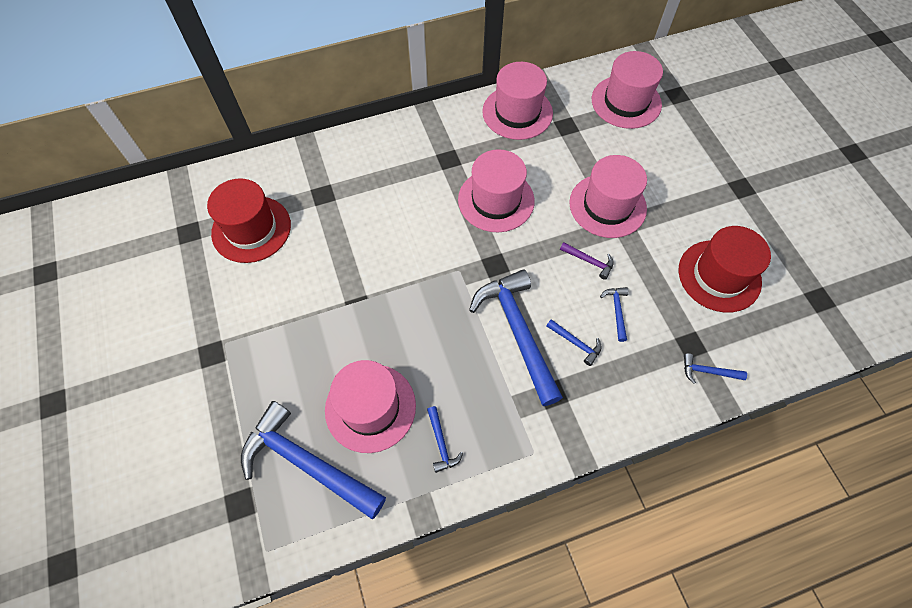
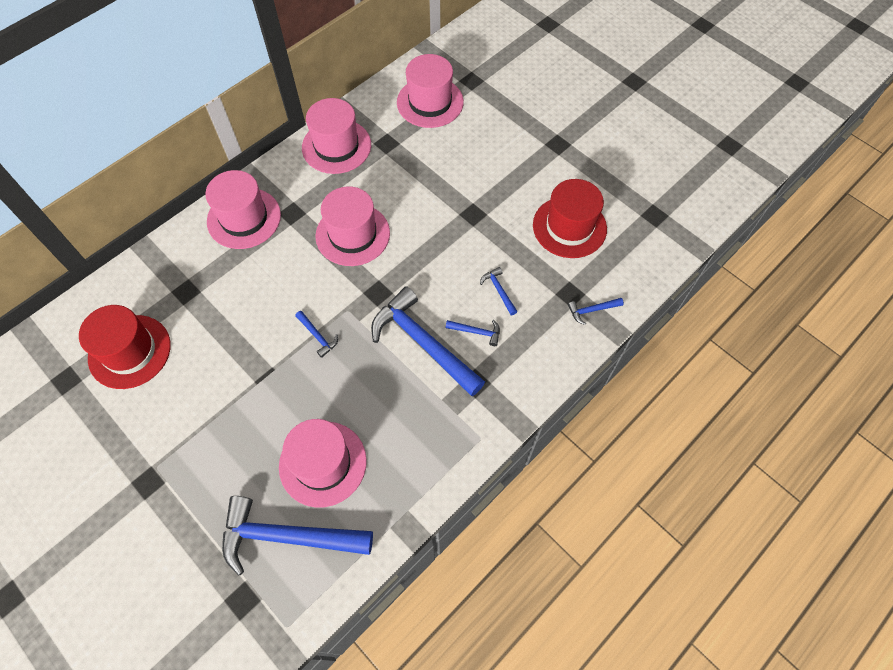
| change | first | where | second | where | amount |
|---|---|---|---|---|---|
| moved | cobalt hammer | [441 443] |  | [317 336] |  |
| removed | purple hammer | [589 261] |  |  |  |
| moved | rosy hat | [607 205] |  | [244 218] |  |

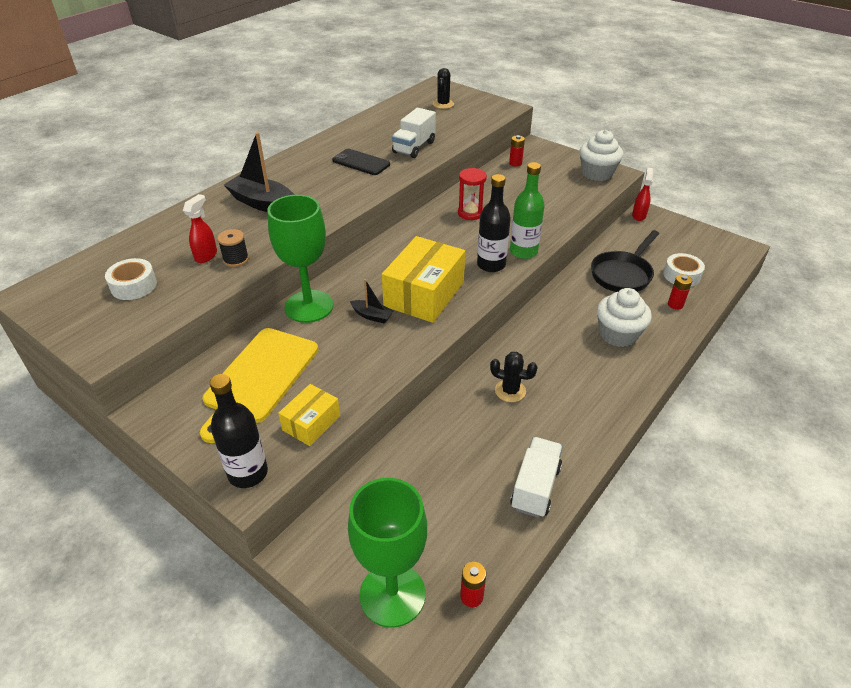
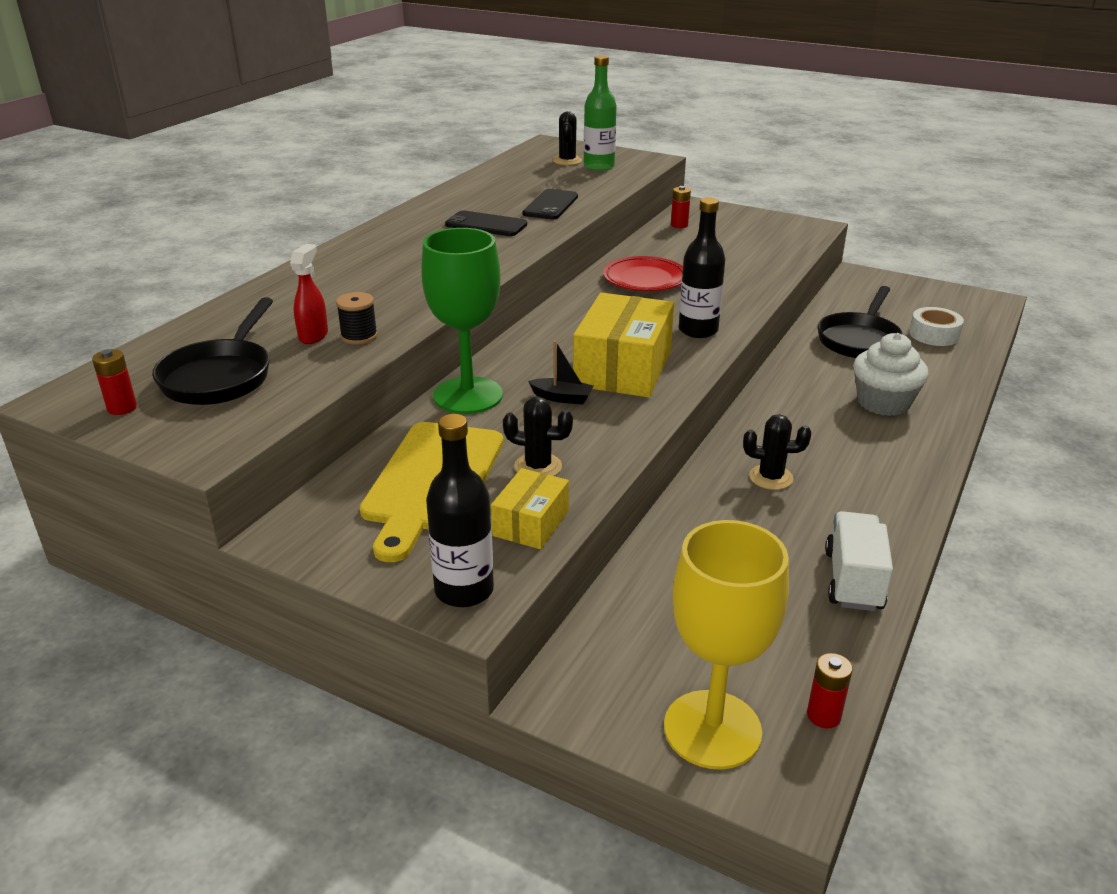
| change | first | where | second | where | amount |
|---|---|---|---|---|---|
| replaced | snow-white roll of tape | [134 286] | black skillet | [220 376] |  |
| removed | black boat | [263 203] |  |  |  |
| recoloured | emerald wine glass | [392 594] | yellow wine glass | [712 729] |  |
| replaced | snow-white lorry | [414 147] | black mobile phone | [550 205] |  |
| replaced | crimson sand timer | [470 213] | crimson flat dish | [645 279] |  |
| moved | emerald drink bottle | [523 251] |  | [599 167] |  |
| removed | snow-white muffin | [597 173] |  |  |  |
| removed | crimson spray bottle | [639 215] |  |  |  |
| moved | crimson battery | [675 304] |  | [122 408] |  |
| added |  |  | black prickly plant | [538 467] |  |

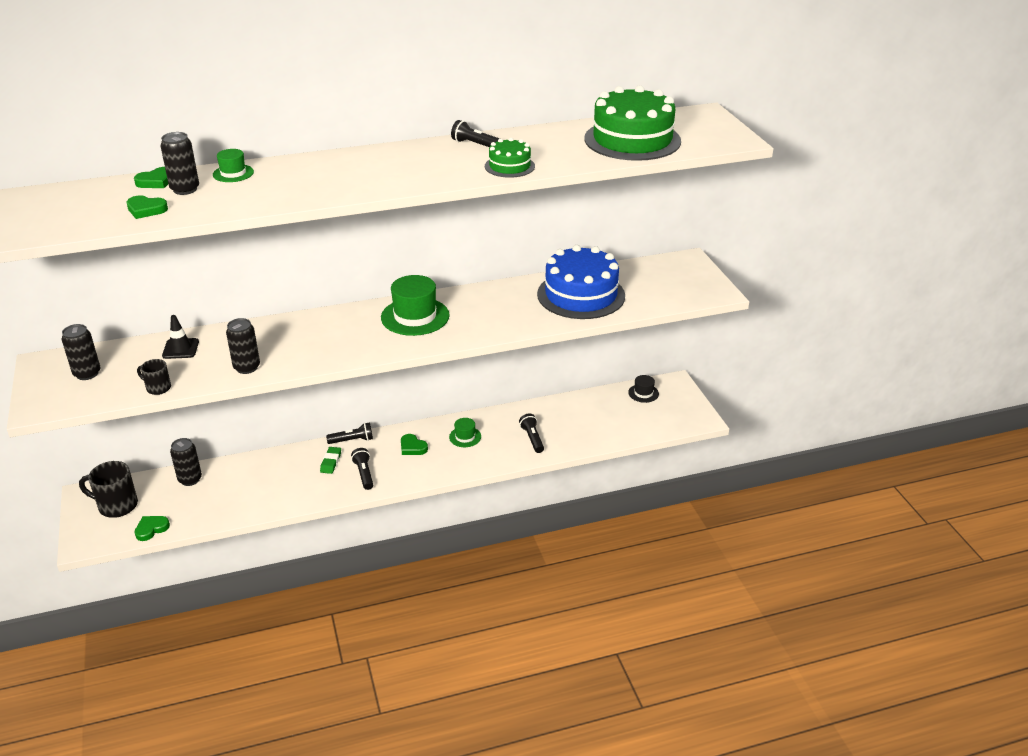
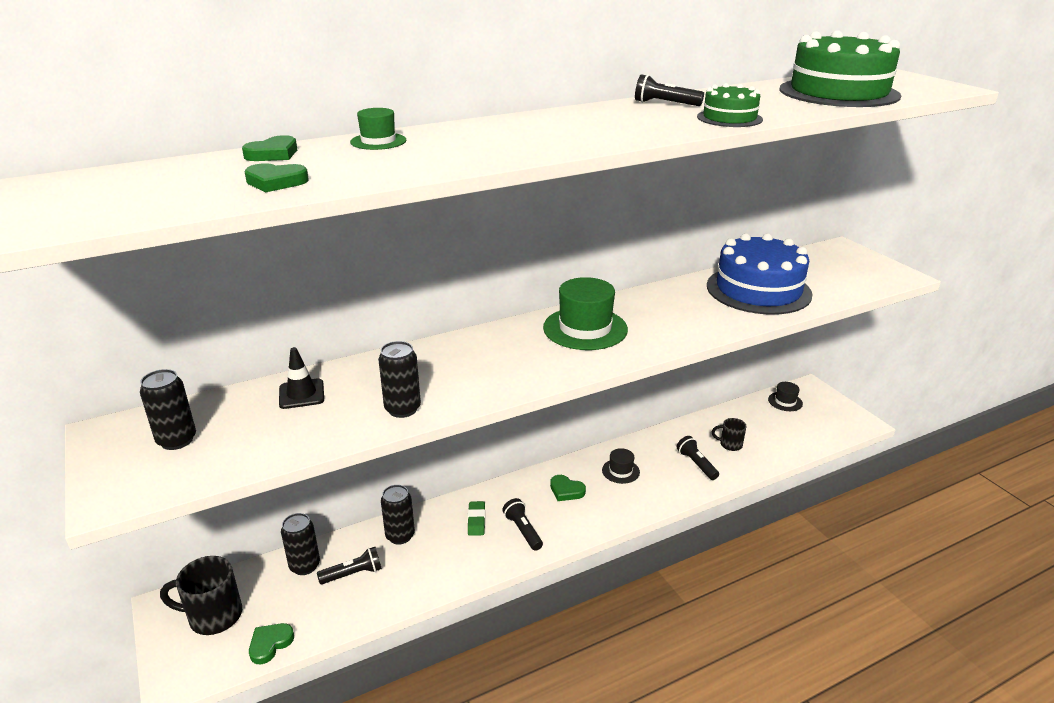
| change | first | where | second | where | amount |
|---|---|---|---|---|---|
| moved | black coffee mug | [157 388] |  | [730 444] |  |
| moved | black tin | [185 189] |  | [400 536] |  |
| moved | black pocket torch | [352 440] |  | [353 574] |  |
| recoloured | emerald hat | [465 437] | black hat | [620 471] |  |

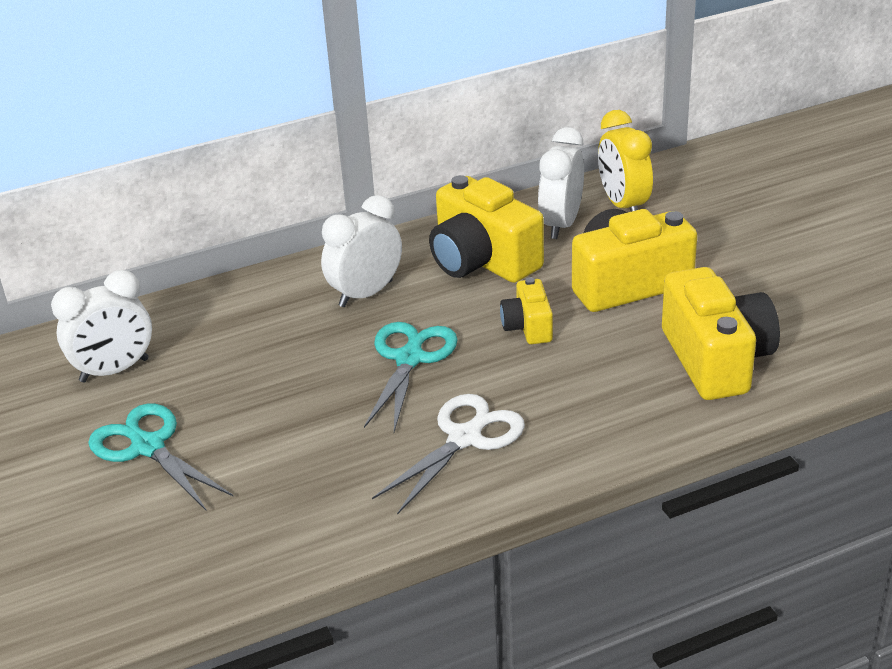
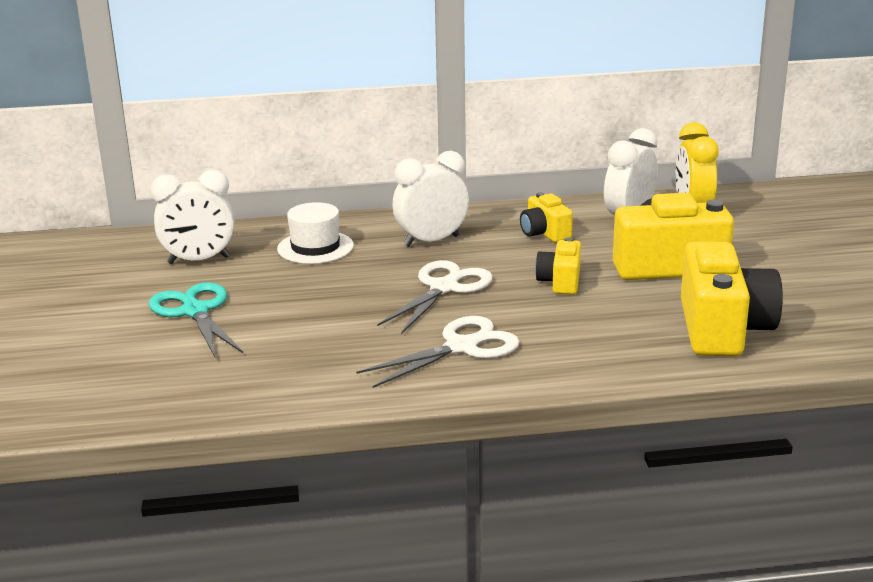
| change | first | where | second | where | amount |
|---|---|---|---|---|---|
| recoloured | turquoise scissors | [410 358] | snow-white scissors | [444 288] |  |
| resized | yellow compact camera | [482 260] |  | [544 233] | x0.52 |
| added |  |  | snow-white hat | [315 247] |  |

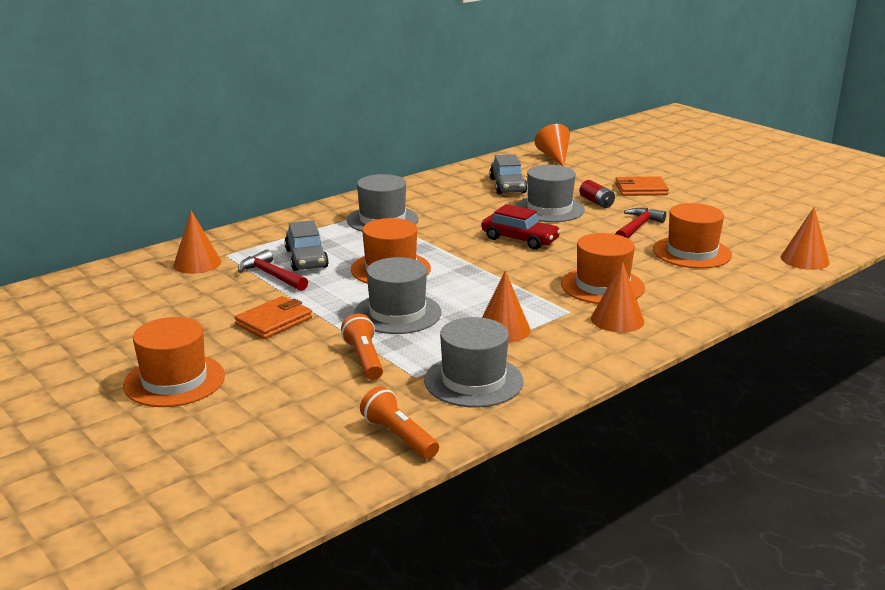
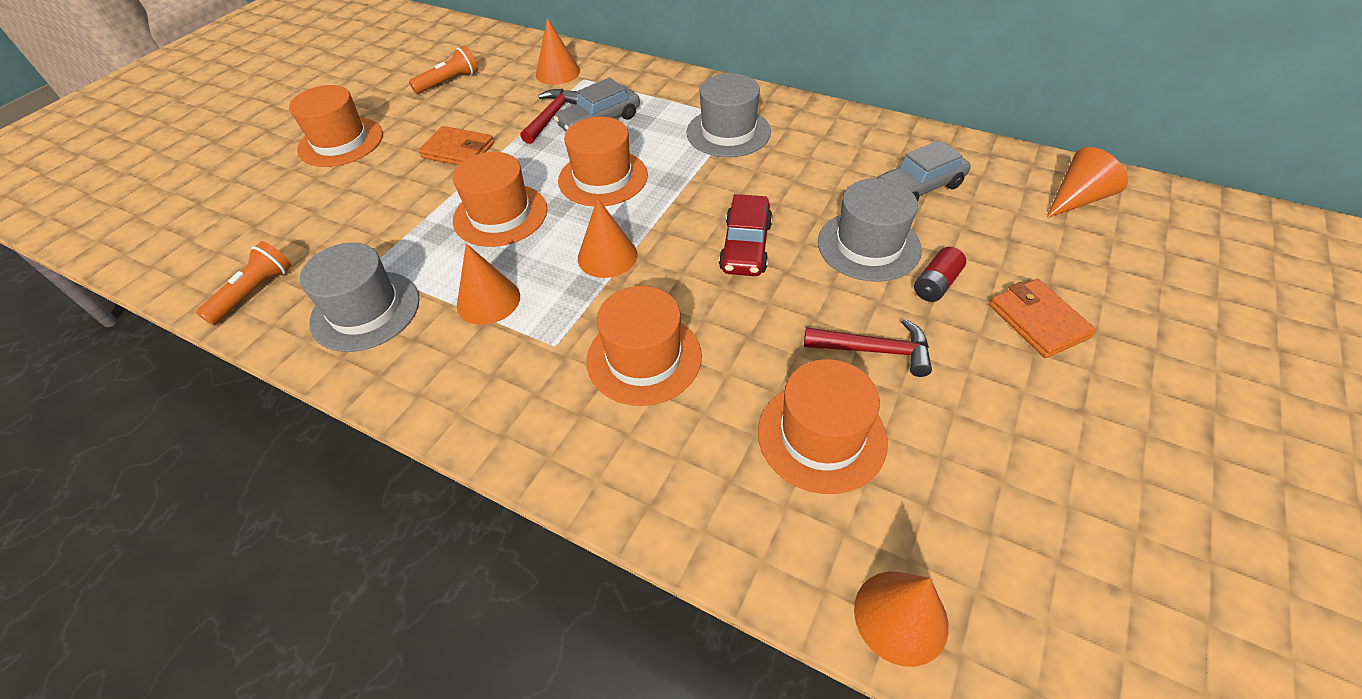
| change | first | where | second | where | amount |
|---|---|---|---|---|---|
| moved | orange pocket torch | [364 359] |  | [449 82] |  |
| recoloured | ash-grey hat | [397 313] | orange hat | [500 215] |  |
| moved | orange solid cone | [617 319] |  | [607 256] |  |

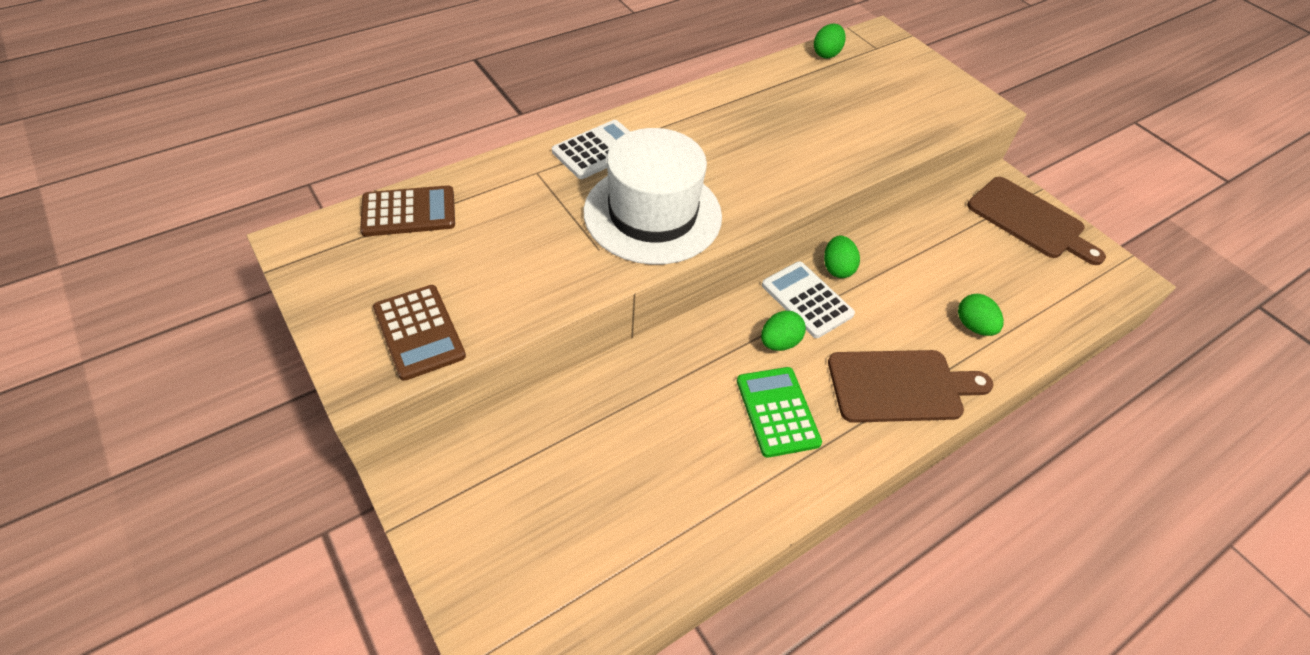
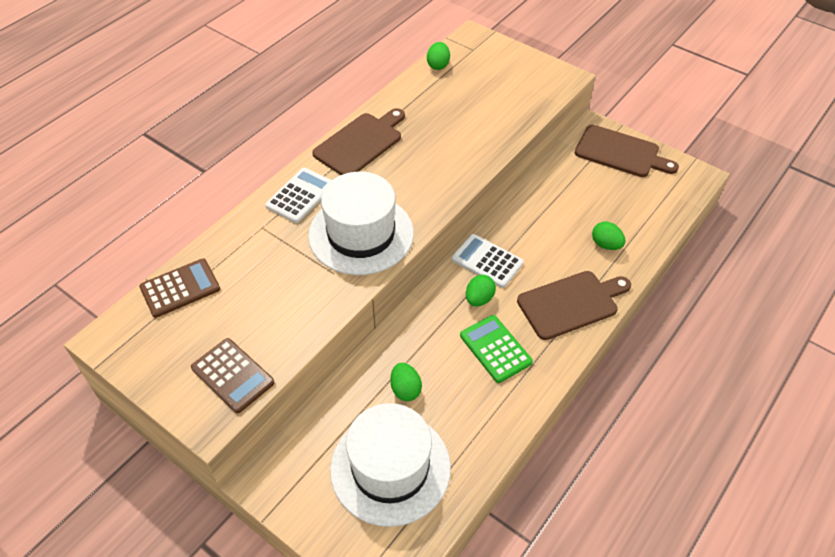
| change | first | where | second | where | amount |
|---|---|---|---|---|---|
| moved | emerald toy egg | [837 268] |  | [405 389] |  |
| added |  |  | dark brown chopping board | [360 143] |  |
| added |  |  | snow-white hat | [390 468] |  |

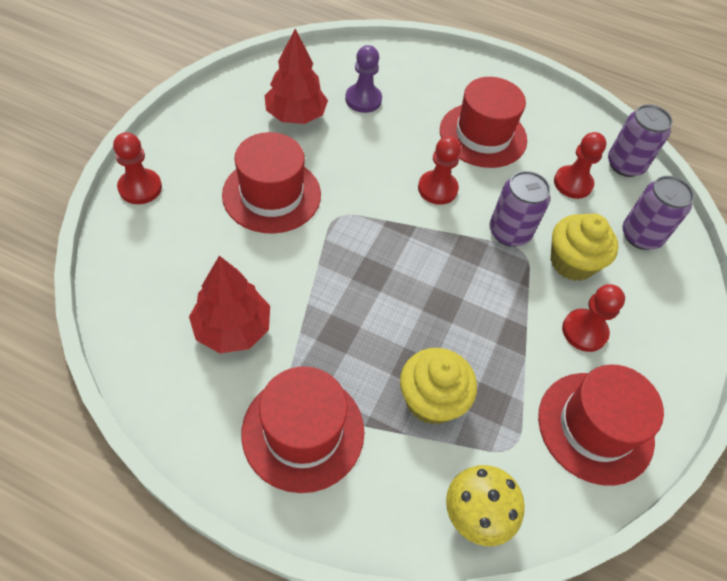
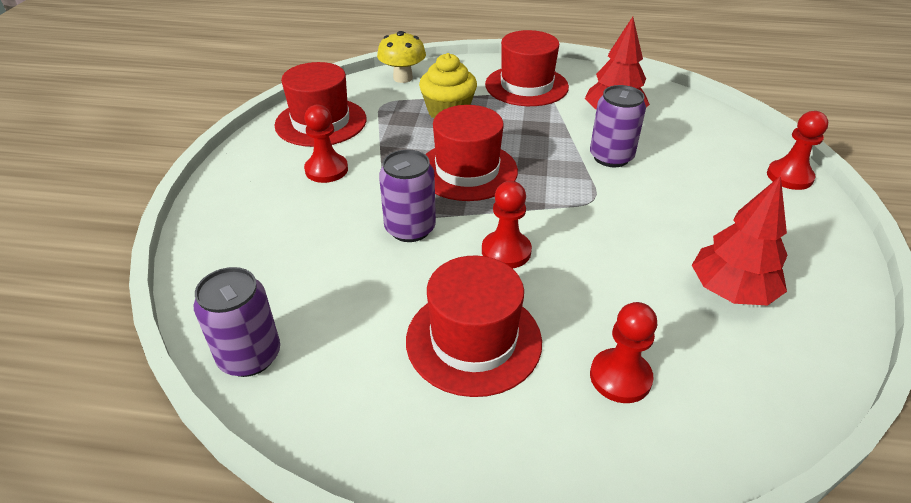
| change | first | where | second | where | amount |
|---|---|---|---|---|---|
| moved | crimson hat | [272 195] |  | [467 170] |  |
| removed | purple game pawn | [363 99] |  |  |  |
| removed | yellow muffin | [572 262] |  |  |  |
| moved | crimson game pawn | [572 183] |  | [620 377] |  |
| moved | purple tin | [641 236] |  | [611 157] |  |

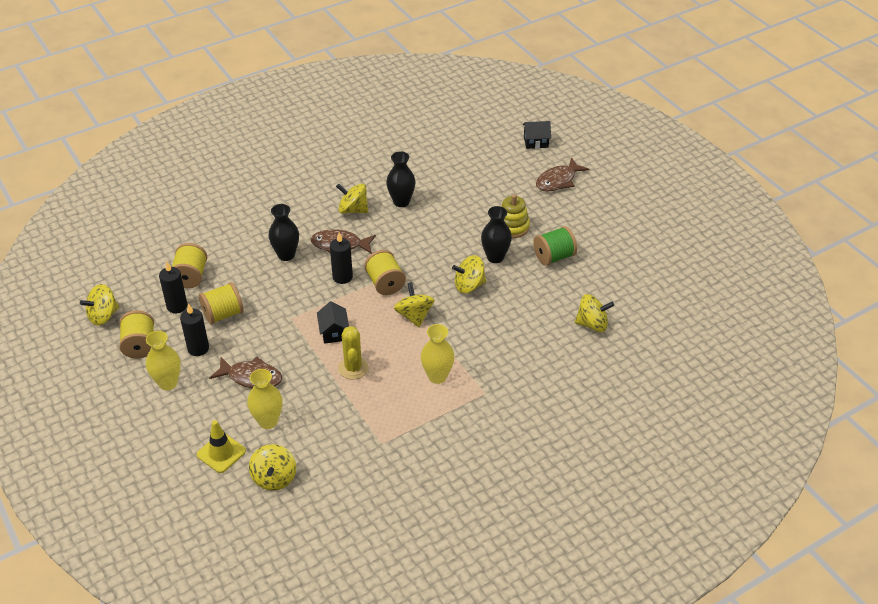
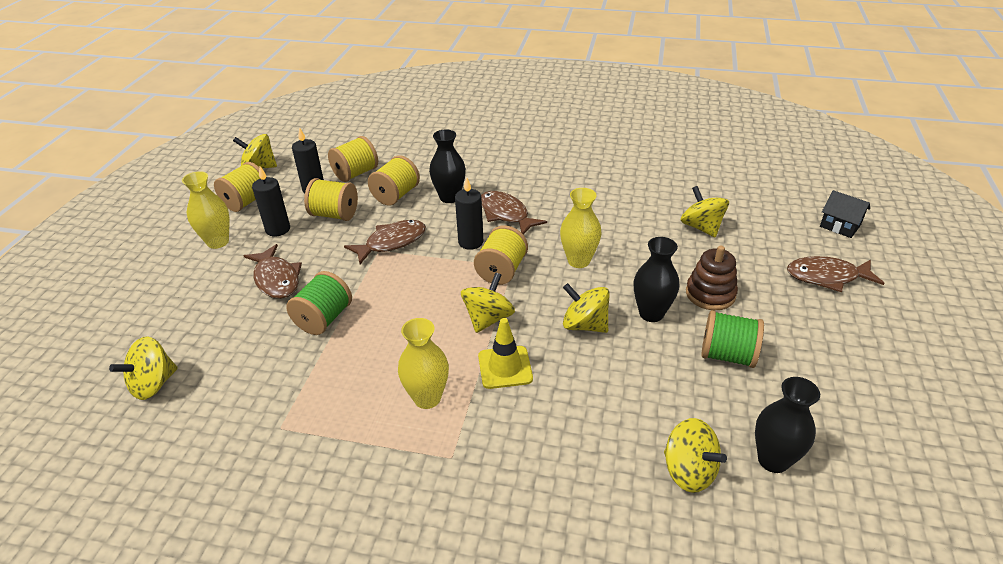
| change | first | where | second | where | amount |
|---|---|---|---|---|---|
| moved | yellow traffic cone | [221 453] |  | [505 367] |  |
| moved | yellow tall vase | [268 421] |  | [578 261] |  |
| removed | black cottage | [334 332] |  |  |  |
| moved | yellow spinning top | [353 210] |  | [701 227] |  |
| removed | yellow prickly plant | [353 368] |  |  |  |
| moved | black tall vase | [401 202] |  | [773 460] |  |
| recoloured | yellow stacking toy | [512 227] | dark brown stacking toy | [710 294] |  |
| added |  |  | emerald spool | [324 319] |  |
| added |  |  | dark brown fish | [391 242] |  |
| added |  |  | yellow spool | [396 195] |  |

